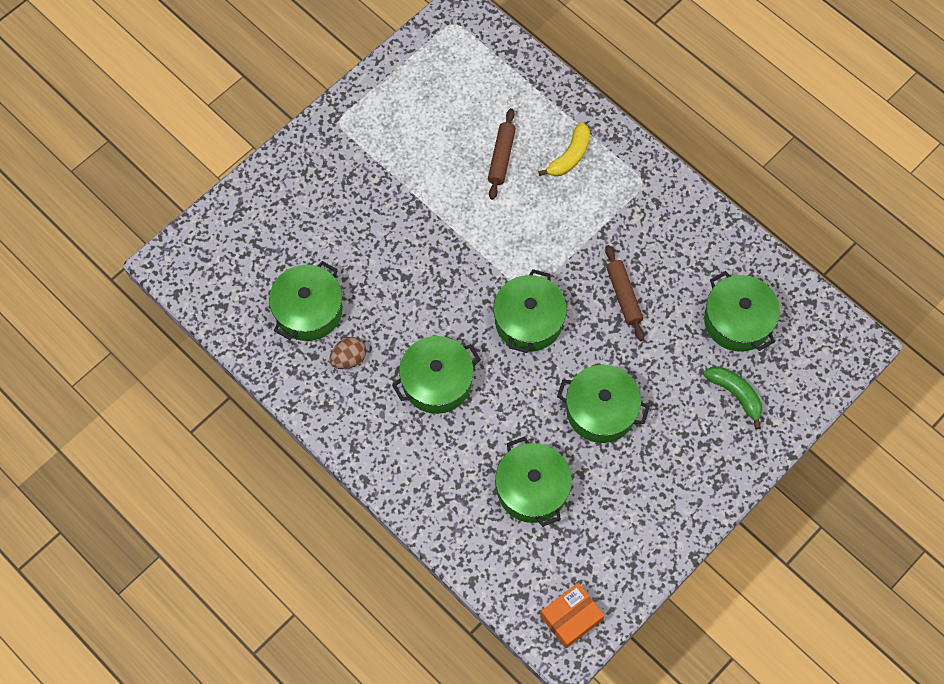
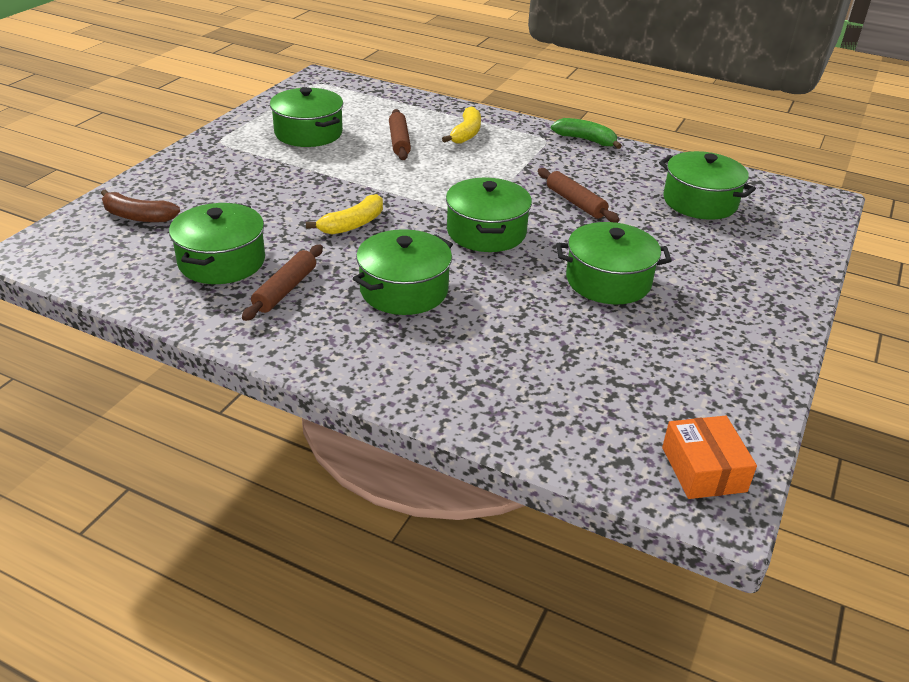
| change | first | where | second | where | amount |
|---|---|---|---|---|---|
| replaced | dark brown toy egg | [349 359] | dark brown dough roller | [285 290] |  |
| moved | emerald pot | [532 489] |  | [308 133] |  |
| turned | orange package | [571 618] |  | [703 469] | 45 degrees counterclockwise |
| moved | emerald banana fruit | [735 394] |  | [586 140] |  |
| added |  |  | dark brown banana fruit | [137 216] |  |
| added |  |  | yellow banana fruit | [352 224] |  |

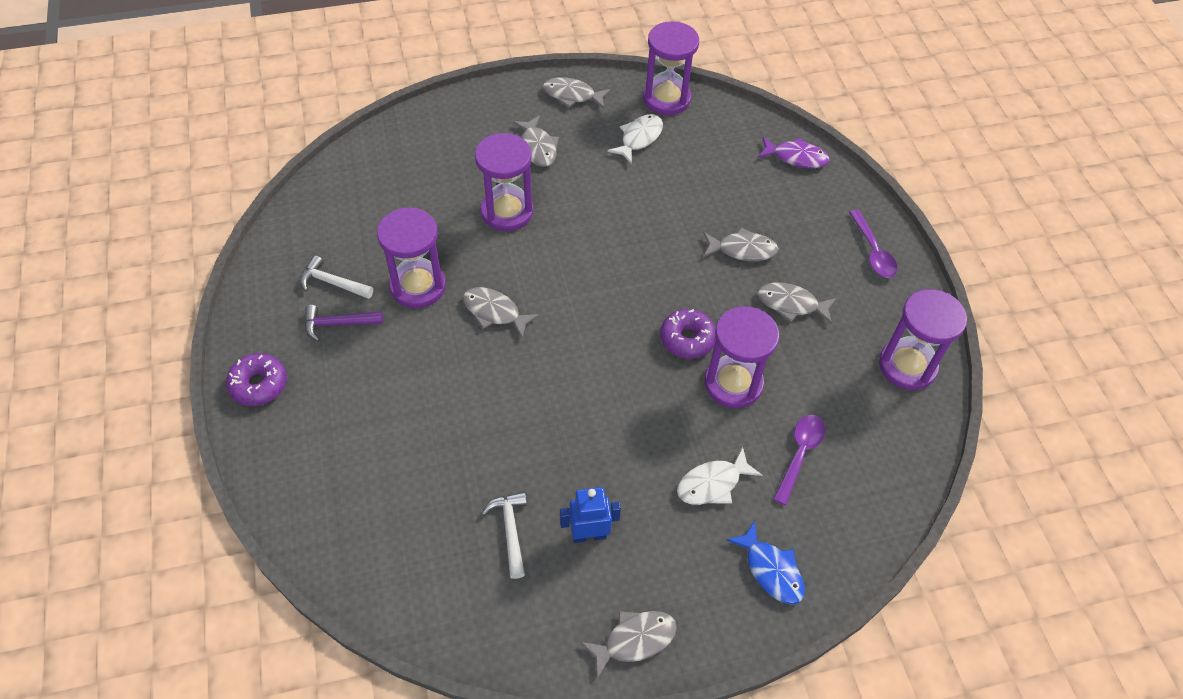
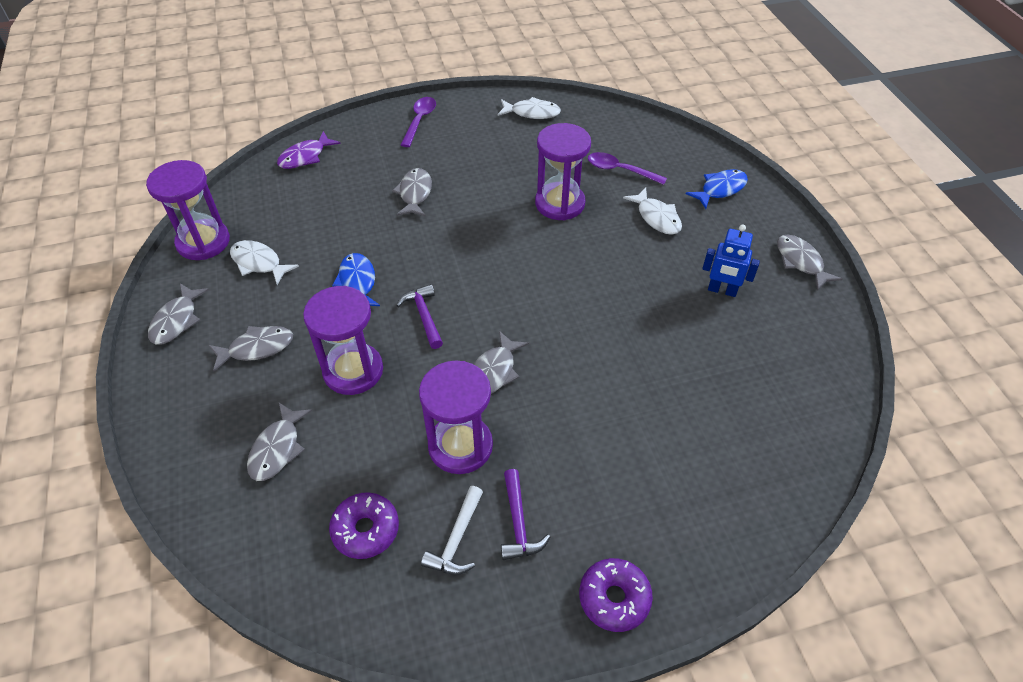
| change | first | where | second | where | amount |
|---|---|---|---|---|---|
| removed | snow-white hammer | [510 531] |  |  |  |
| turned | cobalt robot figure | [589 535] |  | [722 290] | 60 degrees counterclockwise |
| moved | purple doughnut | [687 339] |  | [365 530] |  |
| turned | purple fish | [796 157] |  | [305 157] | 150 degrees counterclockwise |
| moved | ash-grey fish | [791 304] |  | [277 448] |  |
| turned | purple tablespoon | [873 252] |  | [419 121] | 60 degrees counterclockwise |
| replaced | purple sand timer | [907 366] | snow-white fish | [532 113] |  |
| added |  |  | cobalt fish | [358 282] |  |
| added |  |  | purple hammer | [424 316] |  |

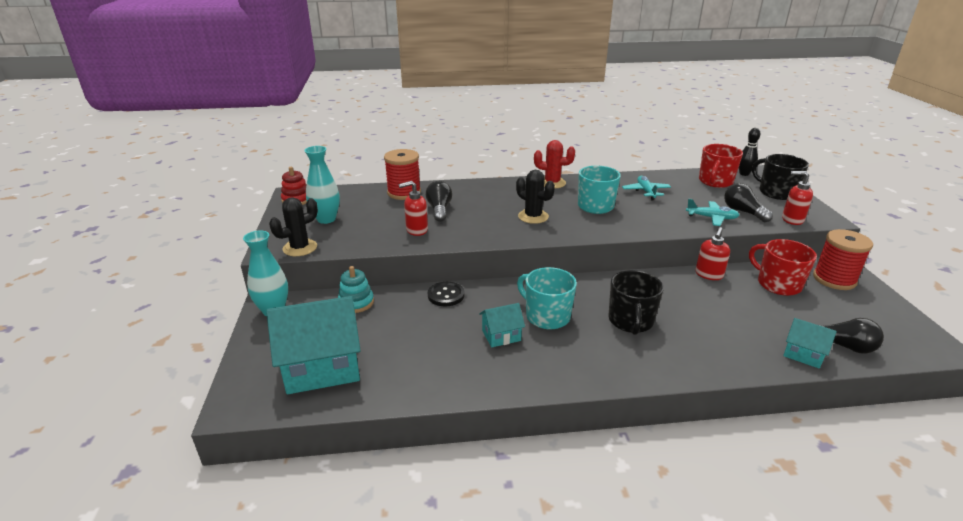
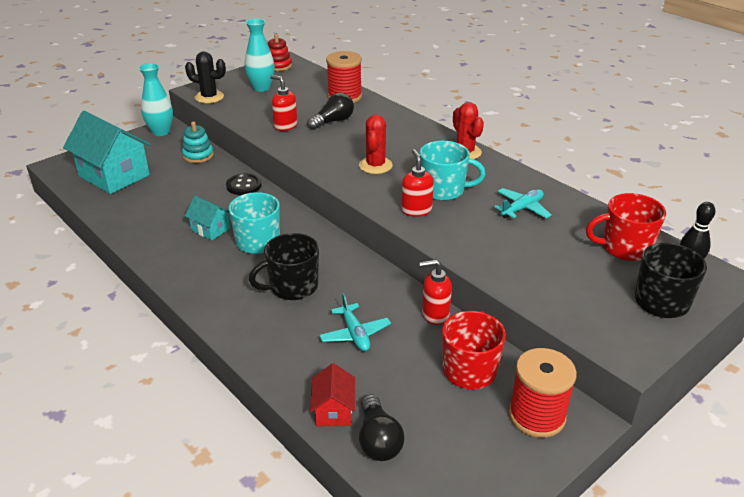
| change | first | where | second | where | amount |
|---|---|---|---|---|---|
| recoloured | black prickly plant | [533 216] | crimson prickly plant | [375 165] |  |
| moved | turquoise toy plane | [711 218] |  | [355 334] |  |
| removed | black bulb | [743 212] |  |  |  |
| moved | crimson soap pump | [792 220] |  | [416 210] |  |
| recoloured | turquoise cottage | [803 354] | crimson cottage | [334 411] |  |

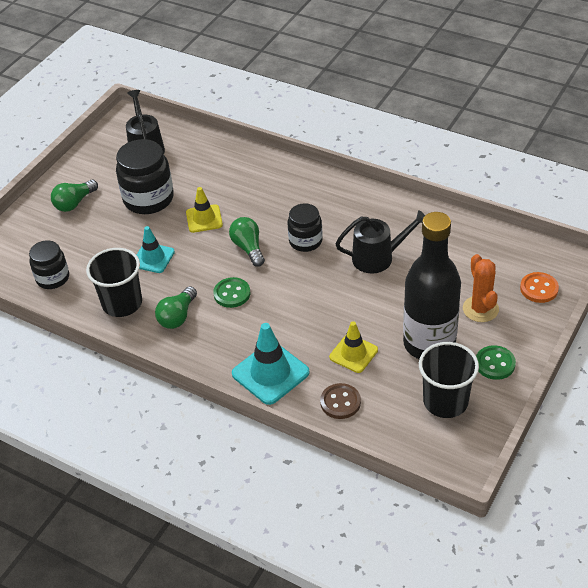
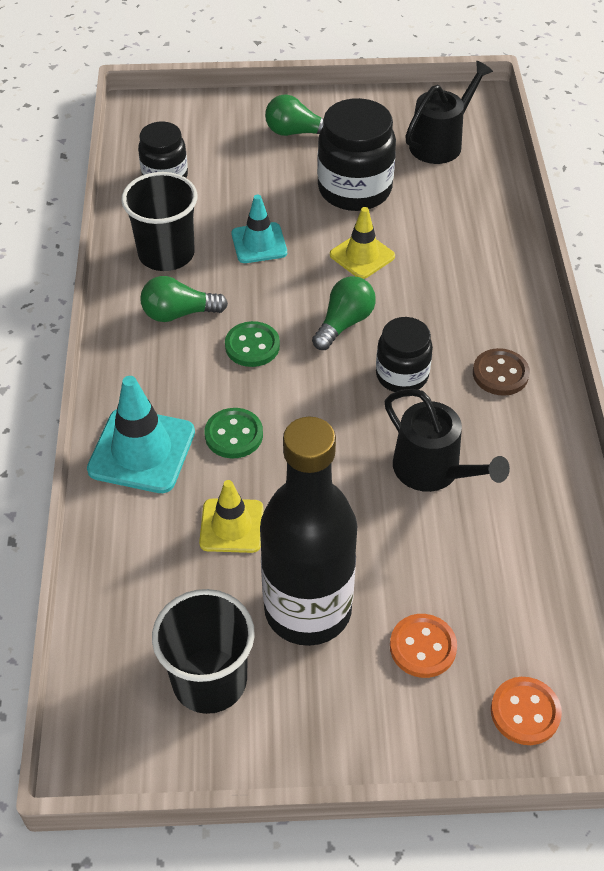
| change | first | where | second | where | amount |
|---|---|---|---|---|---|
| moved | dark brown button | [340 402] |  | [500 374] |  |
| replaced | orange prickly plant | [480 309] | orange button | [423 647] |  |
| moved | emerald button | [495 364] |  | [234 435] |  |

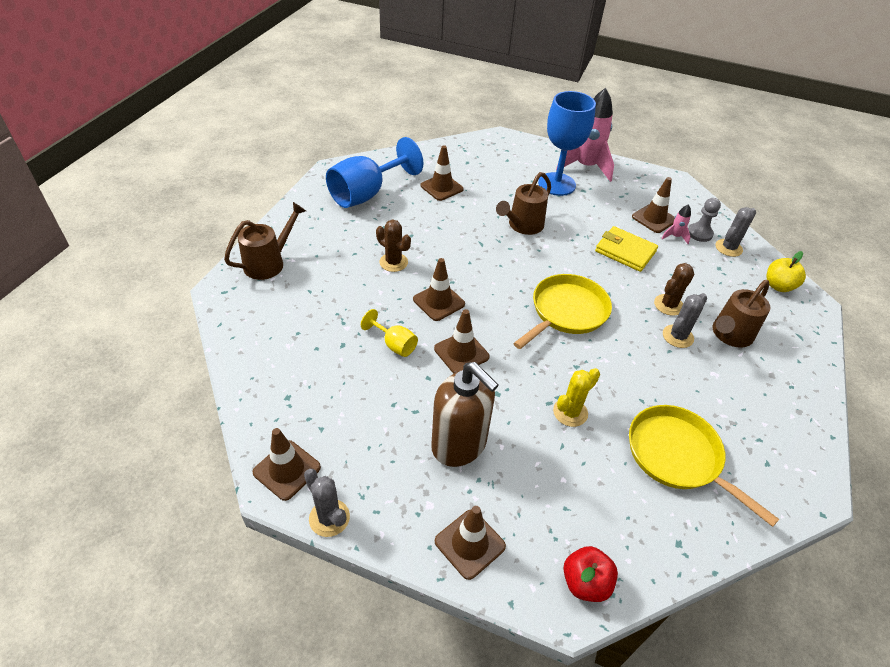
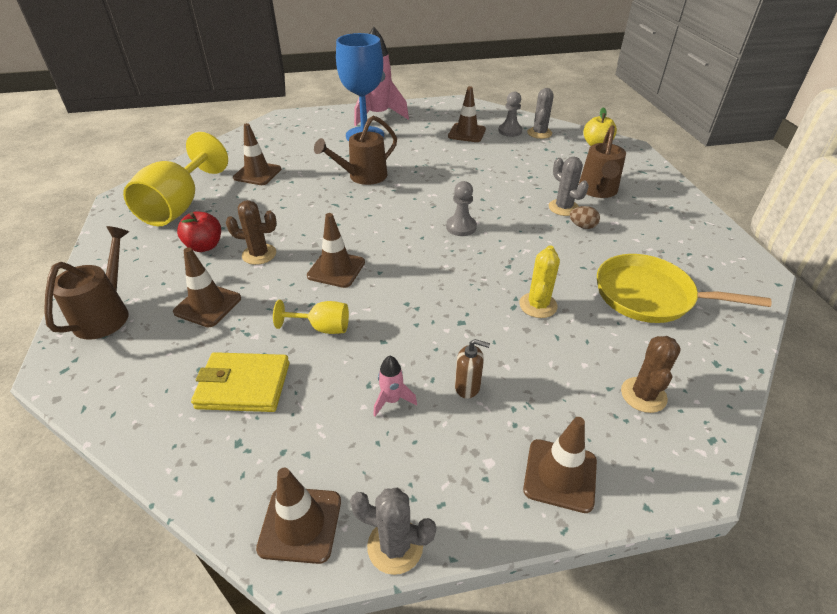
| change | first | where | second | where | amount |
|---|---|---|---|---|---|
| recoloured | cobalt wine glass | [367 194] | yellow wine glass | [179 206] |  |
| resized | dark brown soap pump | [459 445] |  | [467 387] | x0.43 |
| moved | dark brown traffic cone | [461 353] |  | [208 305] |  |
| turned | dark brown watering pot | [522 226] |  | [362 177] | 45 degrees clockwise |
| replaced | yellow skillet | [566 311] | ash-grey game pawn | [461 227] |  |
| moved | crimson toy apple | [585 582] |  | [204 246] |  |
| moved | yellow billfold | [625 251] |  | [243 385] |  |
| moved | dark brown prickly plant | [668 305] |  | [643 395] |  |
| moved | rosy spaceship | [675 237] |  | [392 400] |  |
| turned | ash-grey prickly plant | [677 336] |  | [563 208] | 45 degrees counterclockwise |
| added |  |  | dark brown toy egg | [582 226] |  |

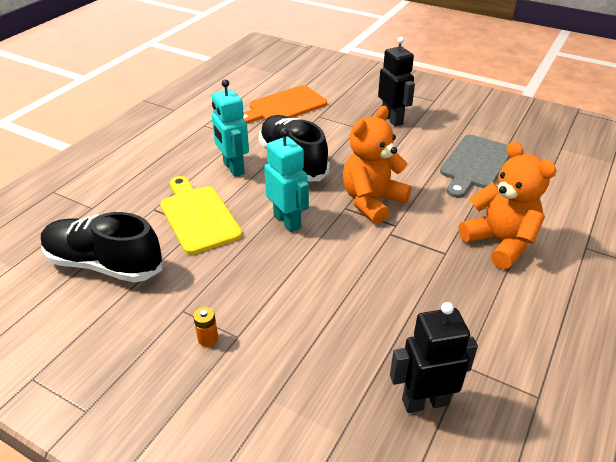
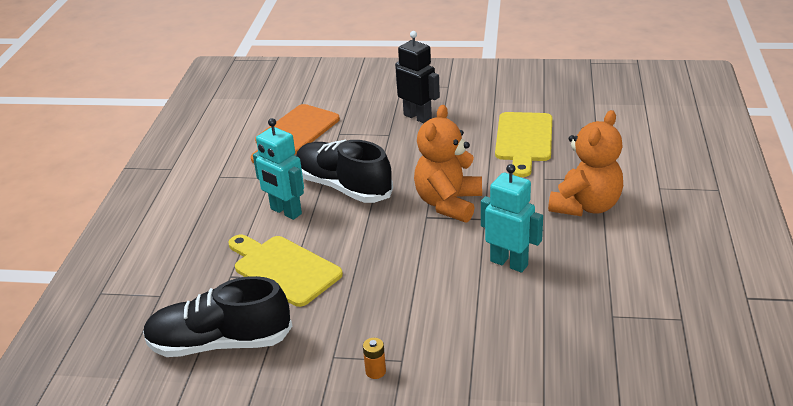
| change | first | where | second | where | amount |
|---|---|---|---|---|---|
| moved | turquoise robot figure | [287 221] |  | [509 263] |  |
| removed | black robot figure | [425 401] |  |  |  |
| recoloured | ash-grey chopping board | [475 164] | yellow chopping board | [524 140] |  |
| turned | orange teddy | [500 243] |  | [586 206] | 90 degrees clockwise |

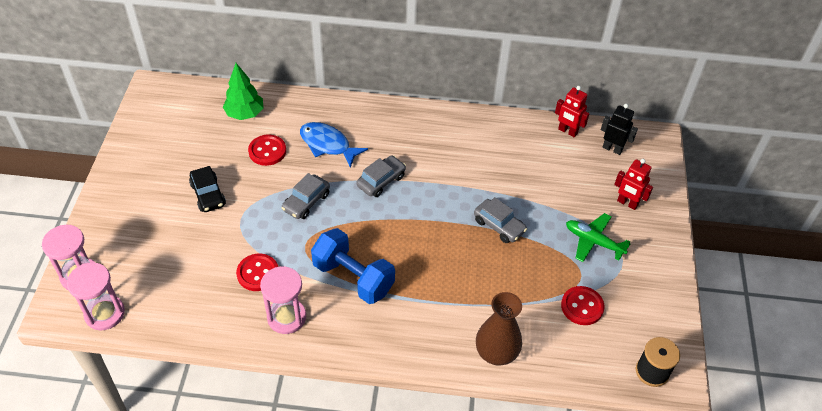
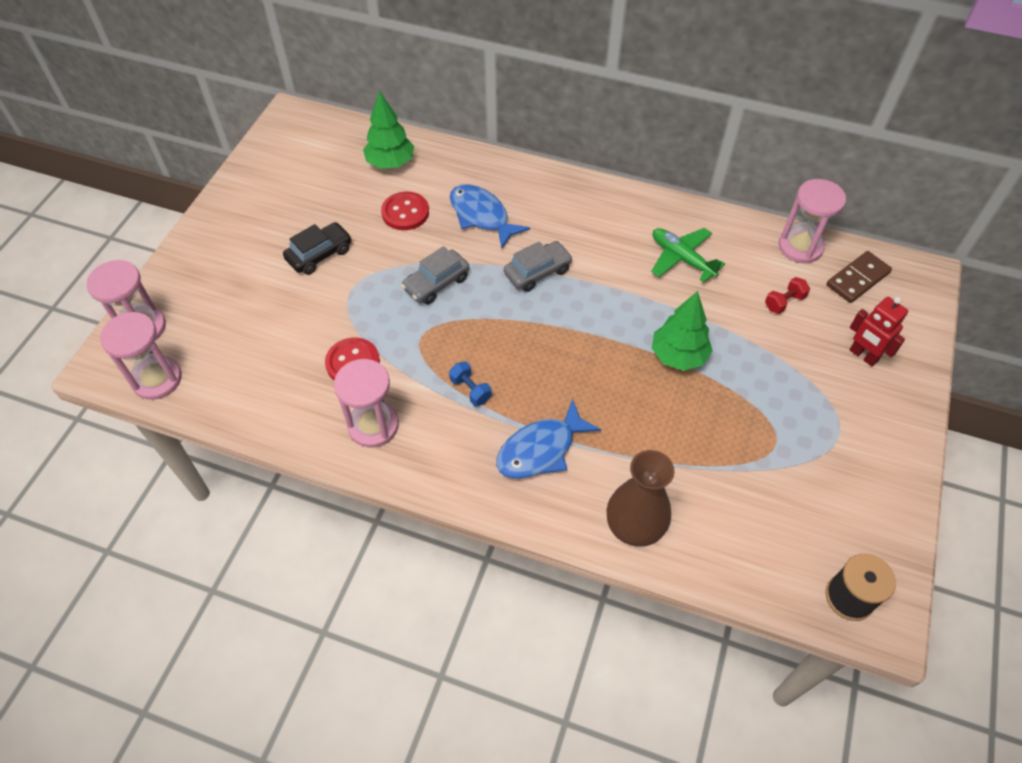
| change | first | where | second | where | amount |
|---|---|---|---|---|---|
| turned | black car | [208 194] |  | [319 254] | 120 degrees counterclockwise |
| resized | cobalt hand weight | [353 277] |  | [470 390] | x0.43 |
| replaced | ash-grey car | [499 226] | emerald tree | [678 356] |  |
| replaced | crimson robot figure | [567 131] | rosy sand timer | [800 247] |  |
| removed | crimson button | [582 306] |  |  |  |
| moved | emerald toy plane | [593 241] |  | [681 258] |  |
| replaced | black robot figure | [612 149] | dark brown domino piece | [857 279] |  |
| added |  |  | cobalt fish | [541 449] |  |
| added |  |  | crimson hand weight | [784 302] |  |

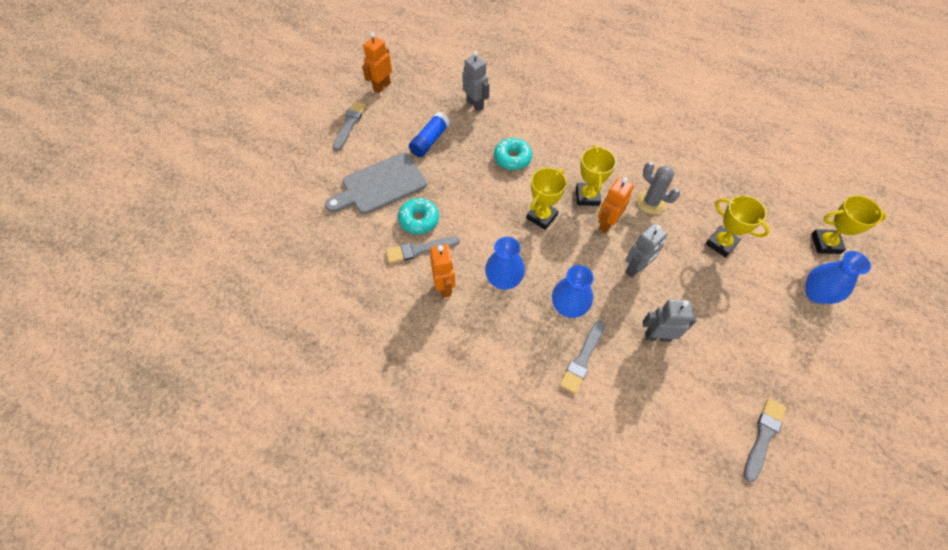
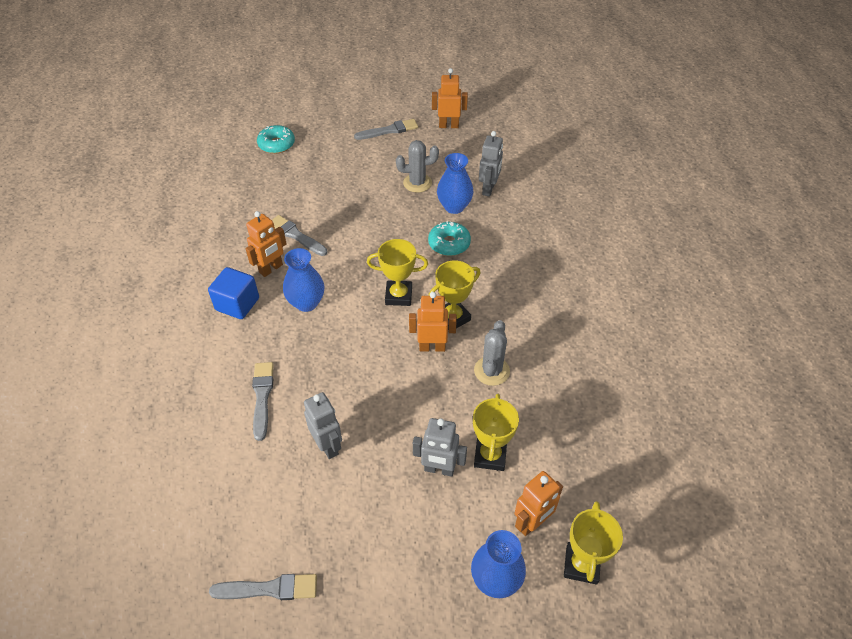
| change | first | where | second | where | amount |
|---|---|---|---|---|---|
| removed | ash-grey chopping board | [380 185] |  |  |  |
| moved | turquoise doughnut | [419 220] |  | [276 144] |  |
| replaced | cobalt glue | [430 140] | ash-grey prickly plant | [417 183] |  |
| moved | cobalt tall vase | [568 307] |  | [454 207] |  |
| turned | ash-grey brush | [582 359] |  | [262 397] | 90 degrees clockwise |
| moved | ash-grey robot figure | [635 268] |  | [439 469] |  |
| turned | yellow award cup | [825 243] |  | [581 565] | 45 degrees clockwise |
| added |  |  | cobalt block | [237 304] |  |
| added |  |  | orange robot figure | [532 523] |  |

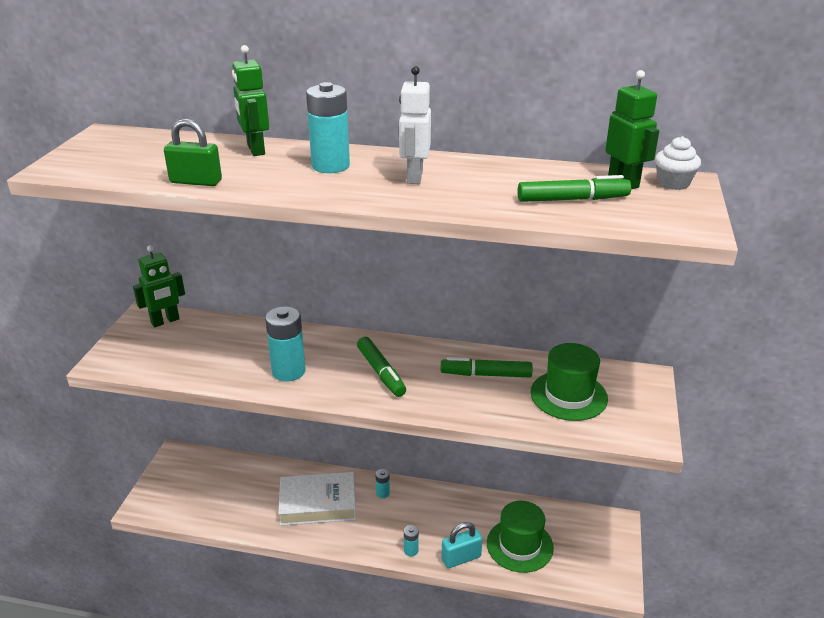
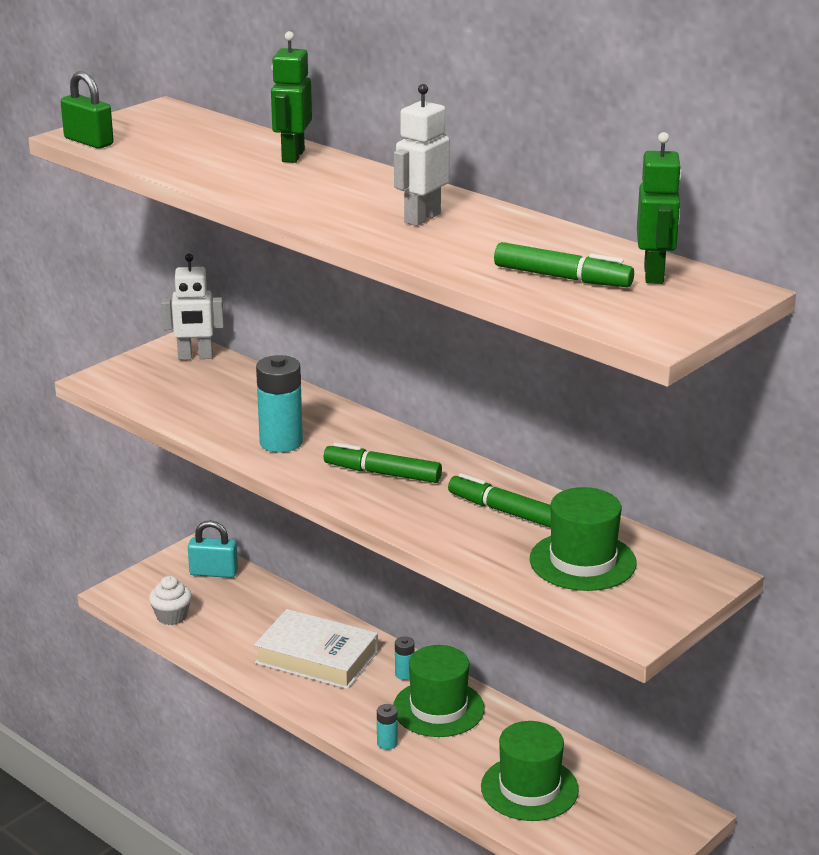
| change | first | where | second | where | amount |
|---|---|---|---|---|---|
| recoloured | emerald robot figure | [165 321] | snow-white robot figure | [195 357] |  |
| moved | emerald small lock | [196 181] |  | [89 141] |  |
| removed | turquoise battery | [330 166] |  |  |  |
| turned | emerald felt pen | [381 372] |  | [382 473] | 105 degrees clockwise |
| moved | turquoise small lock | [461 558] |  | [213 573] |  |
| moved | snow-white muffin | [673 183] |  | [171 616] |  |
| added |  |  | emerald hat | [438 708] |  |

